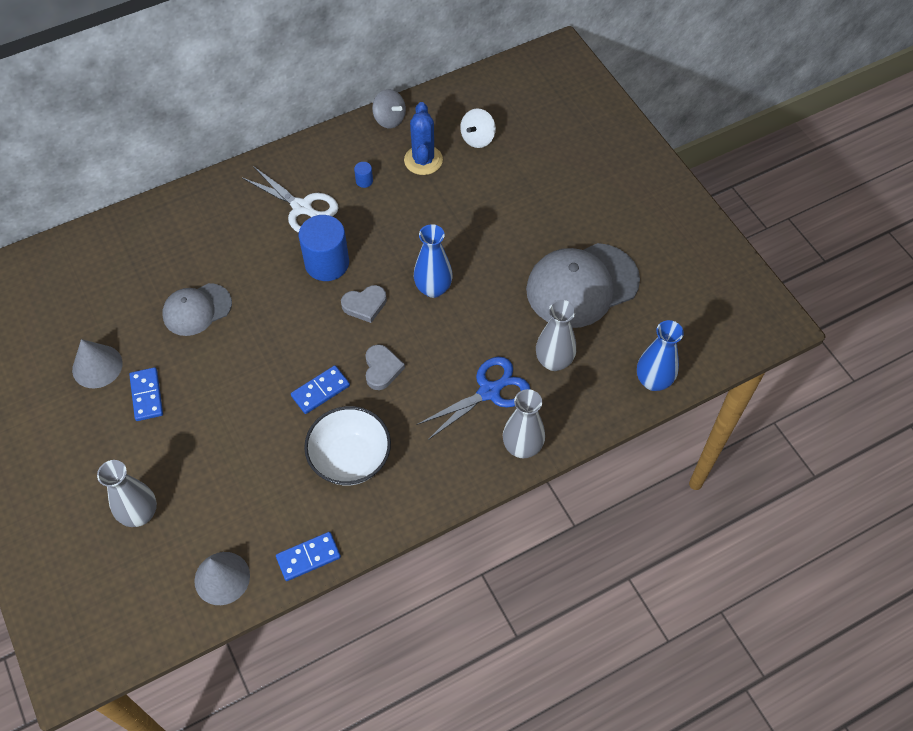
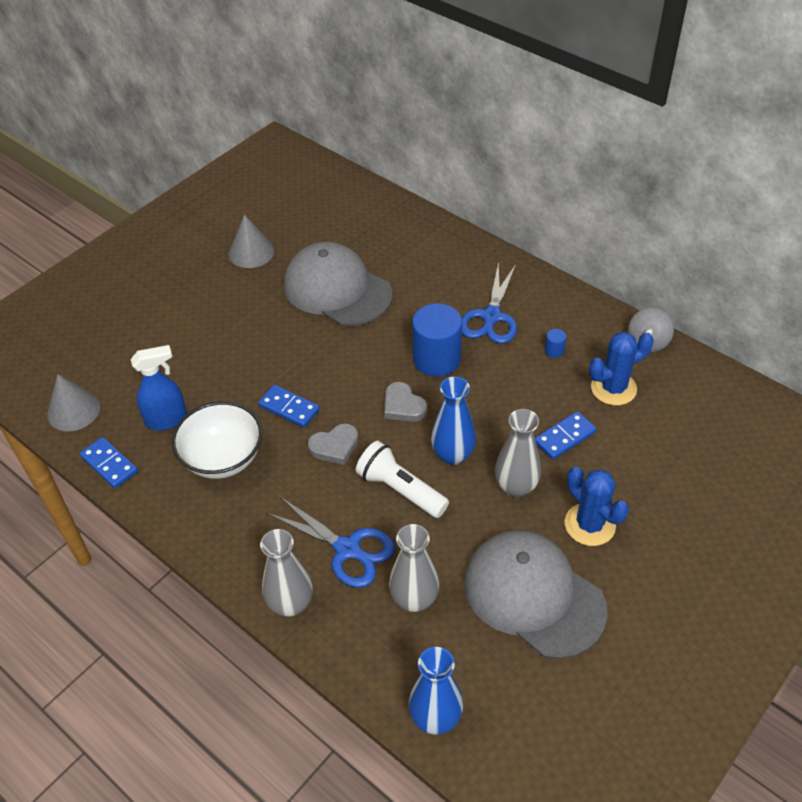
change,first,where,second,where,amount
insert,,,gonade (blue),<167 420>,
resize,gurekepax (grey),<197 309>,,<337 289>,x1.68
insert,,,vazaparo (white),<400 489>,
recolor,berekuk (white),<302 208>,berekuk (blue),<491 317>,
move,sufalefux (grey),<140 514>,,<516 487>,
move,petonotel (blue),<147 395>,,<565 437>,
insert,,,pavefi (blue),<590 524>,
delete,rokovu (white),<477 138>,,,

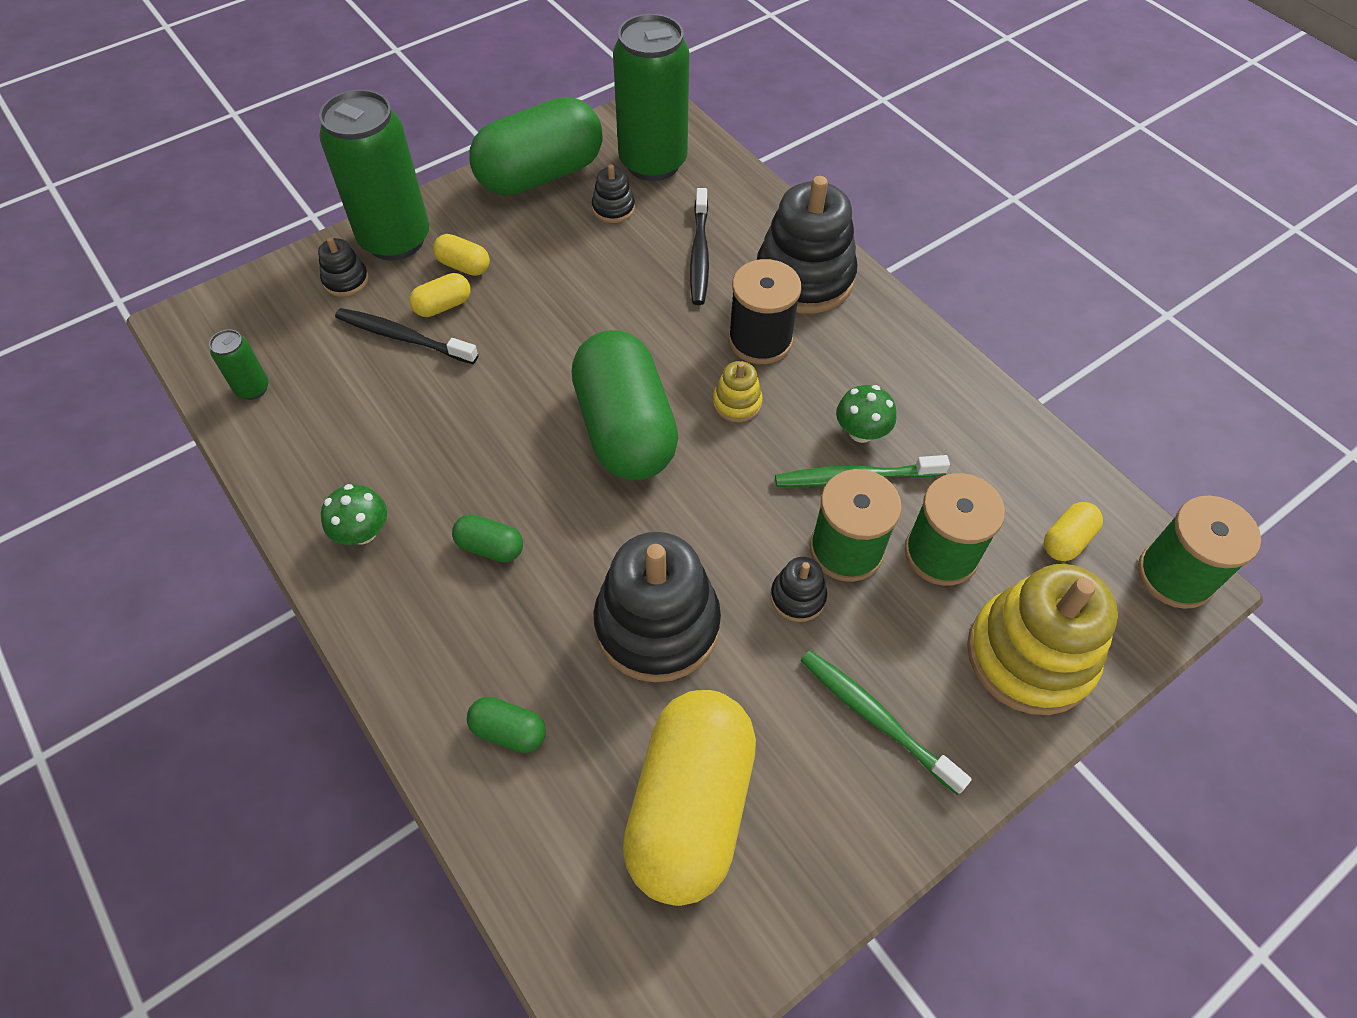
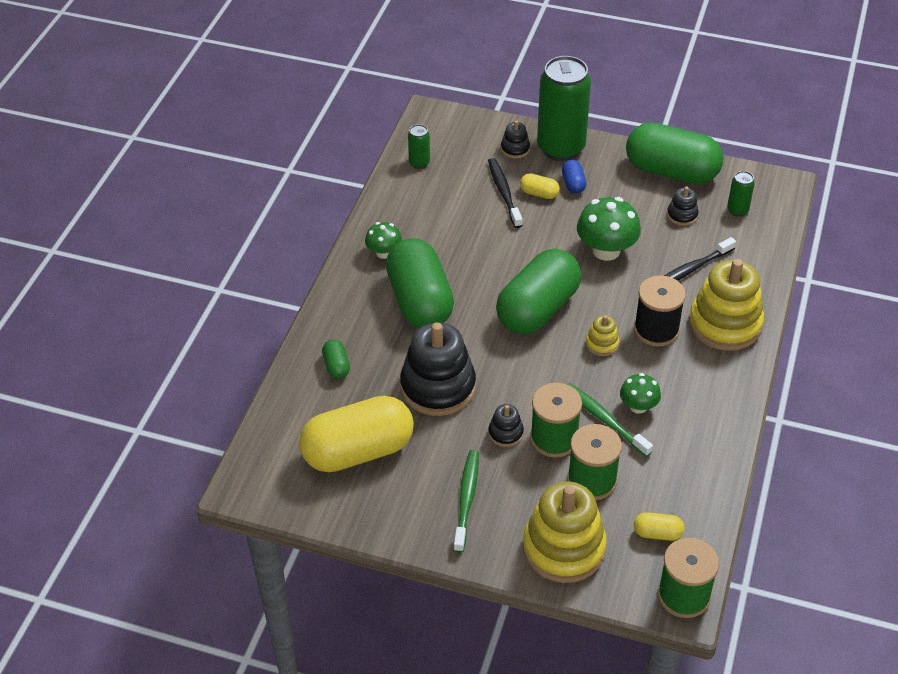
change,first,where,second,where,amount
resize,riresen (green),<490 547>,,<420 301>,x2.42
recolor,riresen (yellow),<464 266>,riresen (blue),<573 184>,
insert,,,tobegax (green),<606 250>,
recolor,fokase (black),<804 278>,fokase (yellow),<725 324>,
resize,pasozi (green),<653 163>,,<737 210>,x0.43

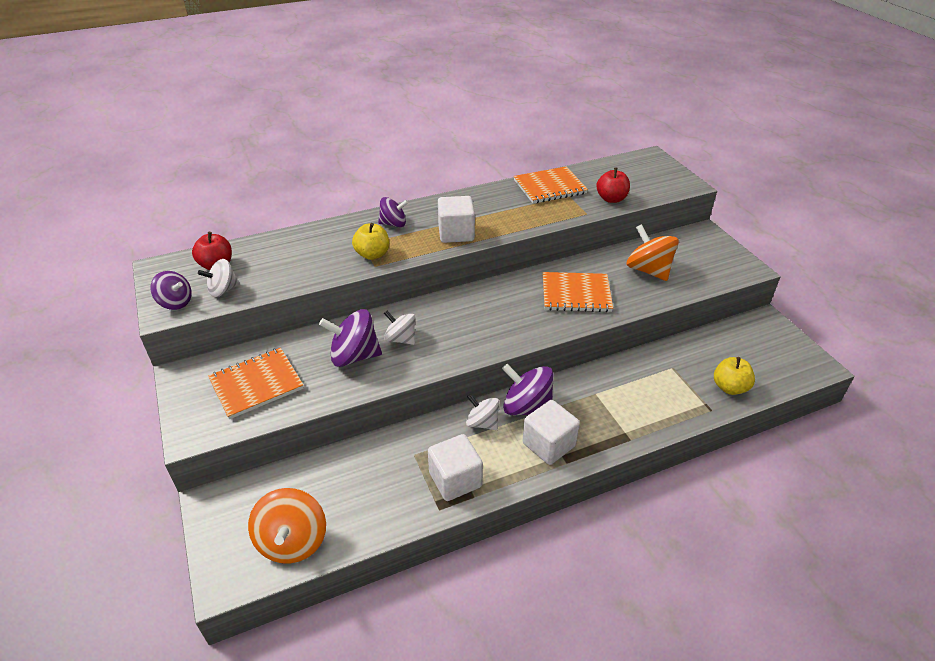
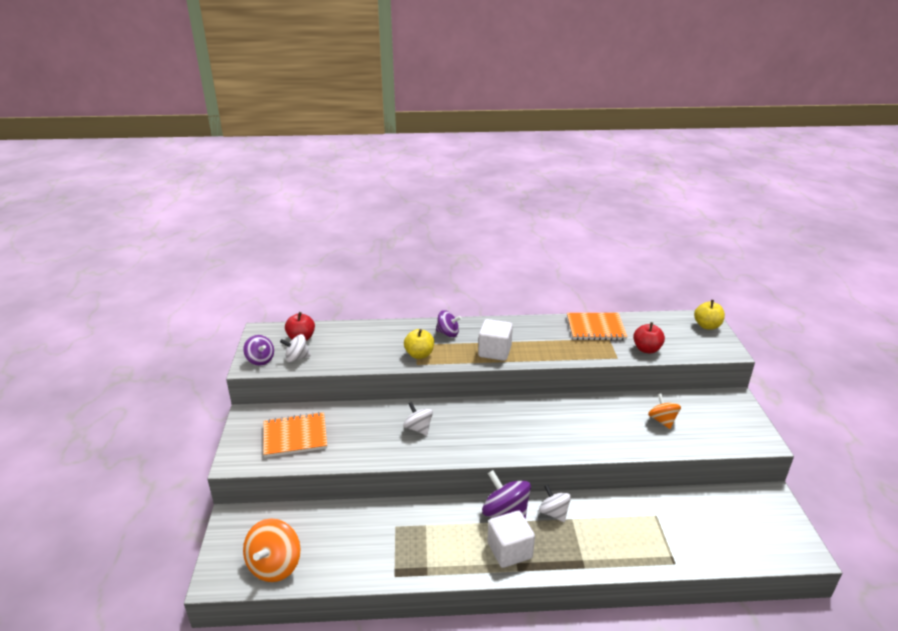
change,first,where,second,where,amount
move,rokovu (white),<482 423>,,<553 513>,
resize,rokovu (orange),<648 270>,,<662 420>,x0.63
move,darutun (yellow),<729 387>,,<707 326>,
delete,rokovu (purple),<354 356>,,,
delete,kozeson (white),<455 480>,,,
delete,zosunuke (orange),<576 294>,,,

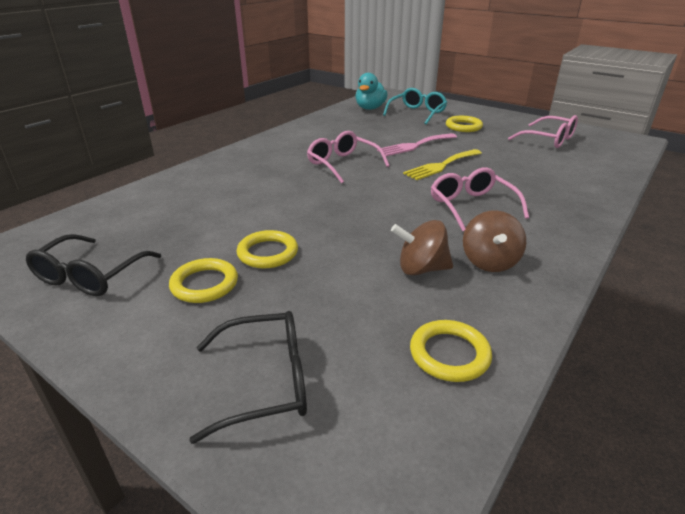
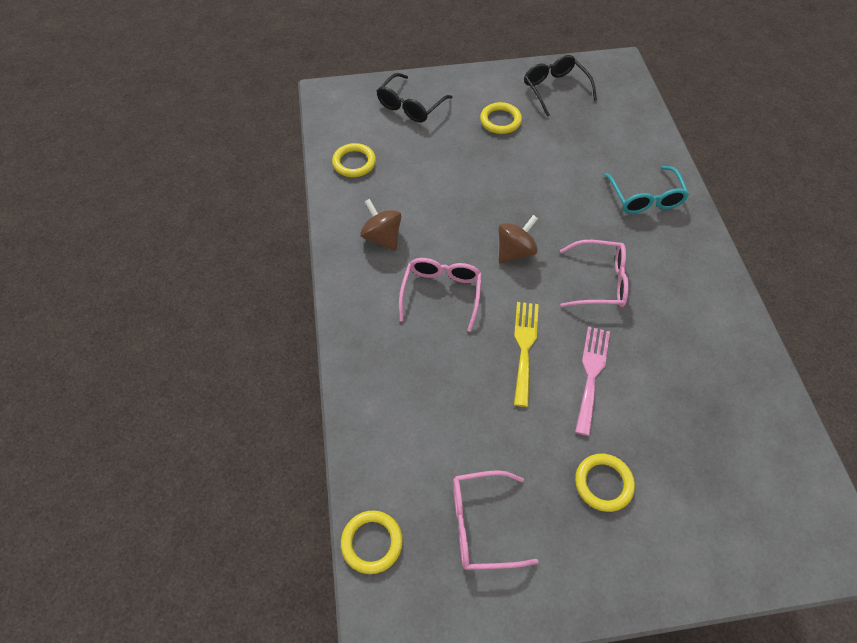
change,first,where,second,where,amount
move,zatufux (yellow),<268 253>,,<372 542>,
rotate,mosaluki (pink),<472 206>,,<441 293>,105 degrees counterclockwise
move,rokovu (brown),<421 269>,,<515 251>,
move,mosaluki (turquoise),<417 113>,,<645 198>,
delete,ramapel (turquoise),<370 108>,,,

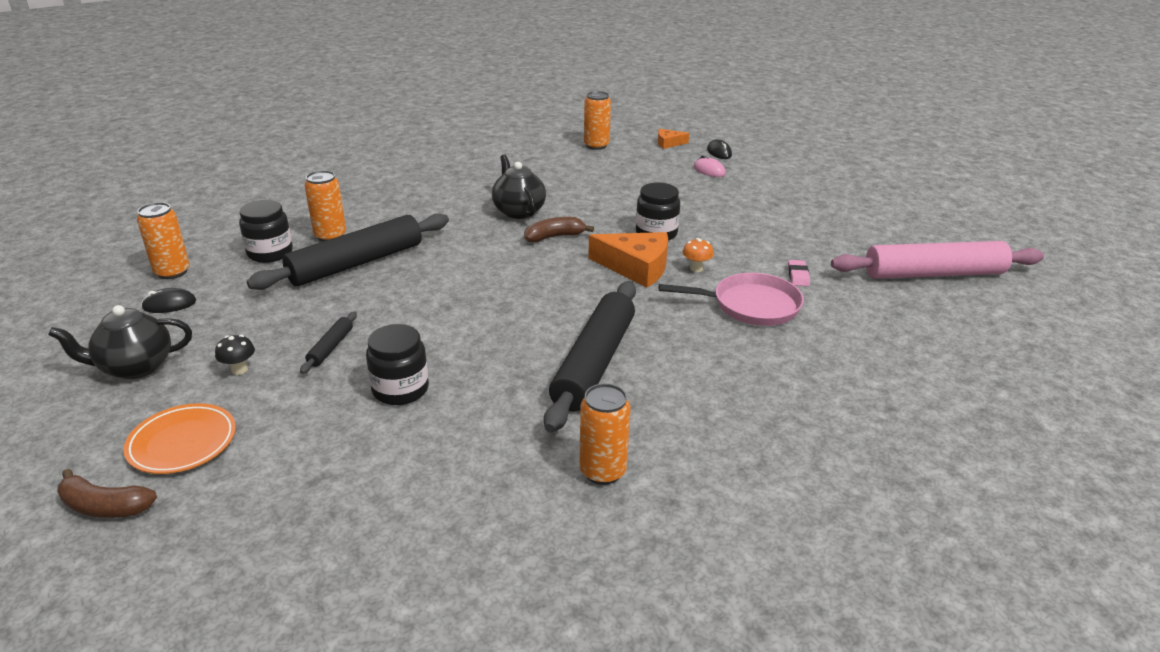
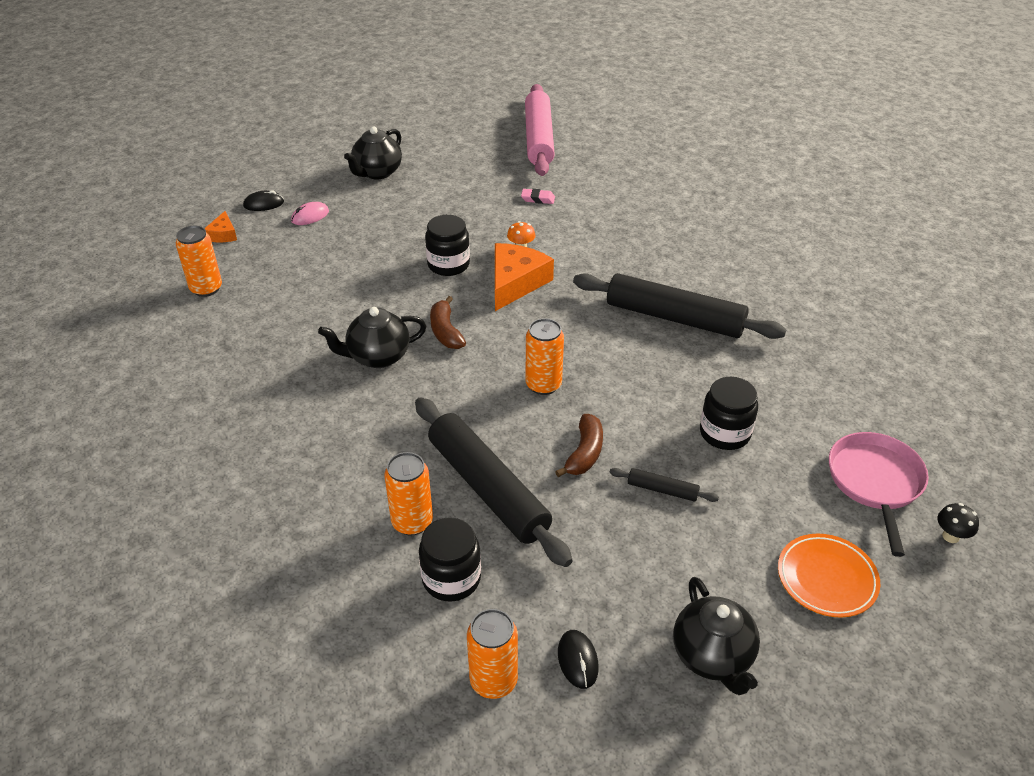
change,first,where,second,where,amount
insert,,,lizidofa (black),<377 172>,
move,pasozi (orange),<602 471>,,<543 385>,
move,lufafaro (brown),<105 507>,,<585 453>,
move,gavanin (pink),<750 306>,,<875 482>,
move,tobegax (black),<239 370>,,<950 536>,

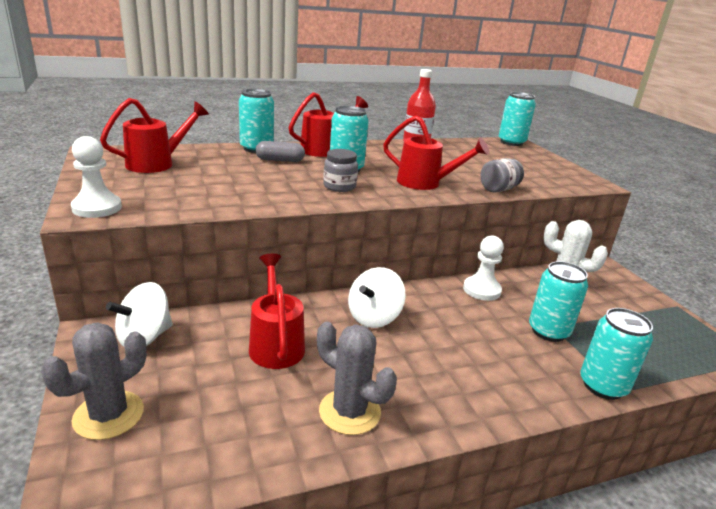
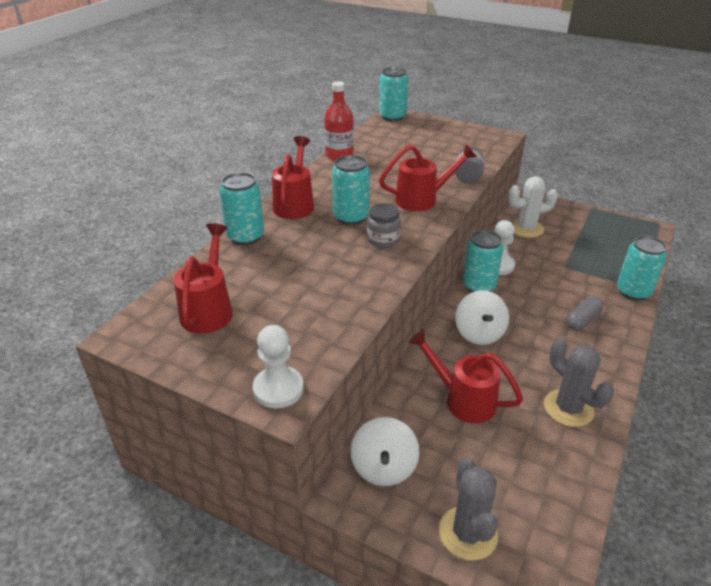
change,first,where,second,where,amount
move,pasozi (turquoise),<548 331>,,<479 286>,
rotate,pavefi (grey),<349 412>,,<568 408>,60 degrees clockwise
move,riresen (grey),<280 160>,,<582 320>,

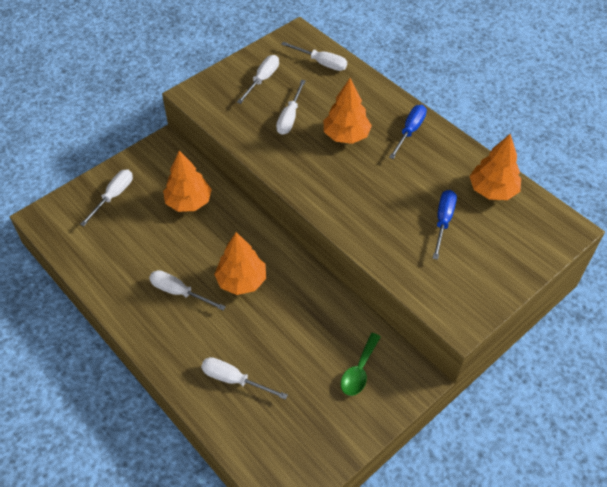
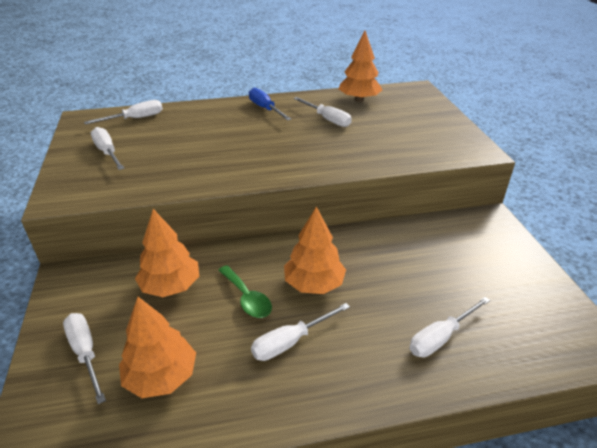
change,first,where,second,where,amount
move,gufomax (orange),<346 135>,,<161 376>,
move,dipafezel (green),<359 371>,,<247 298>,
move,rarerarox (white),<290 117>,,<327 119>,
delete,rarerarox (blue),<443 221>,,,

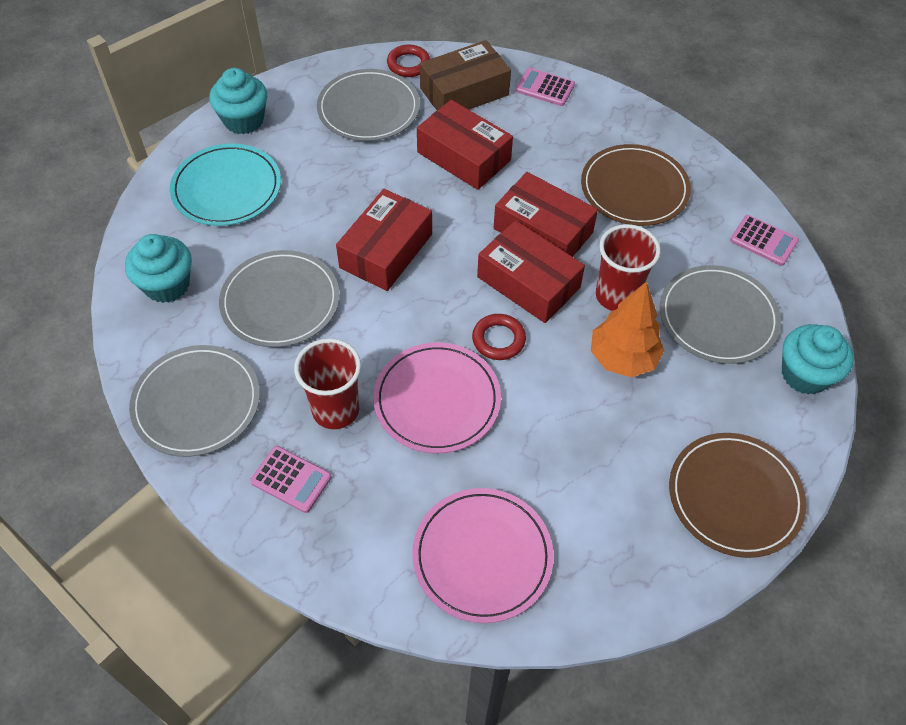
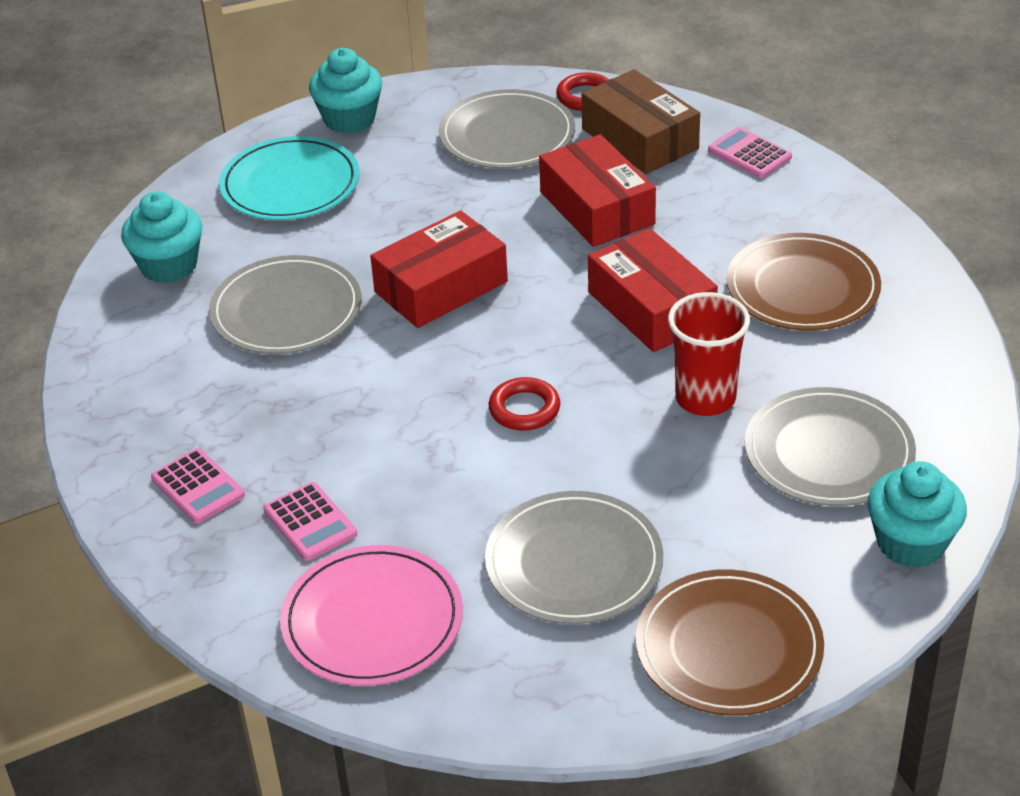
change,first,where,second,where,amount
move,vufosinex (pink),<763 241>,,<310 522>,
move,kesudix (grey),<196 403>,,<574 563>,
rotate,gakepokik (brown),<464 92>,,<639 139>,60 degrees clockwise
delete,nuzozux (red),<335 410>,,,
delete,kesudix (pink),<437 400>,,,
delete,gakepokik (red),<528 282>,,,
delete,gufomax (orange),<622 358>,,,

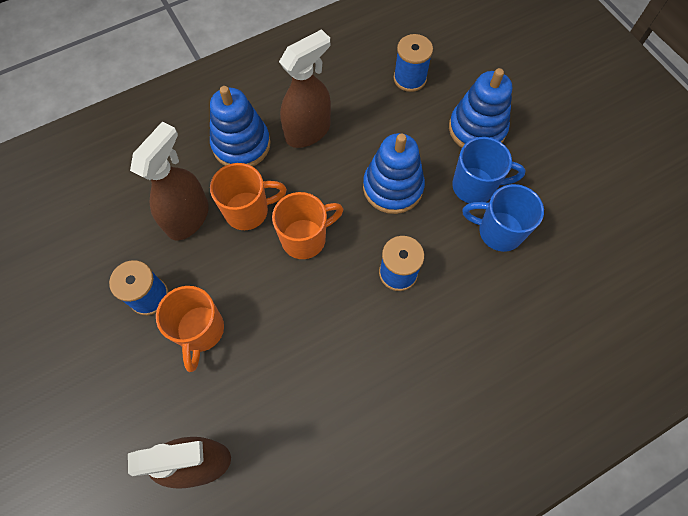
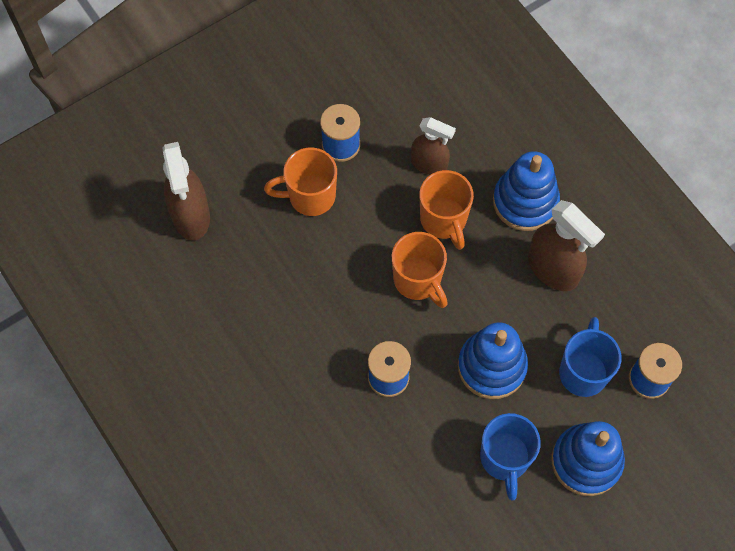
change,first,where,second,where,amount
resize,gonade (brown),<188 217>,,<429 164>,x0.66
move,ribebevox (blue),<498 231>,,<583 371>,

